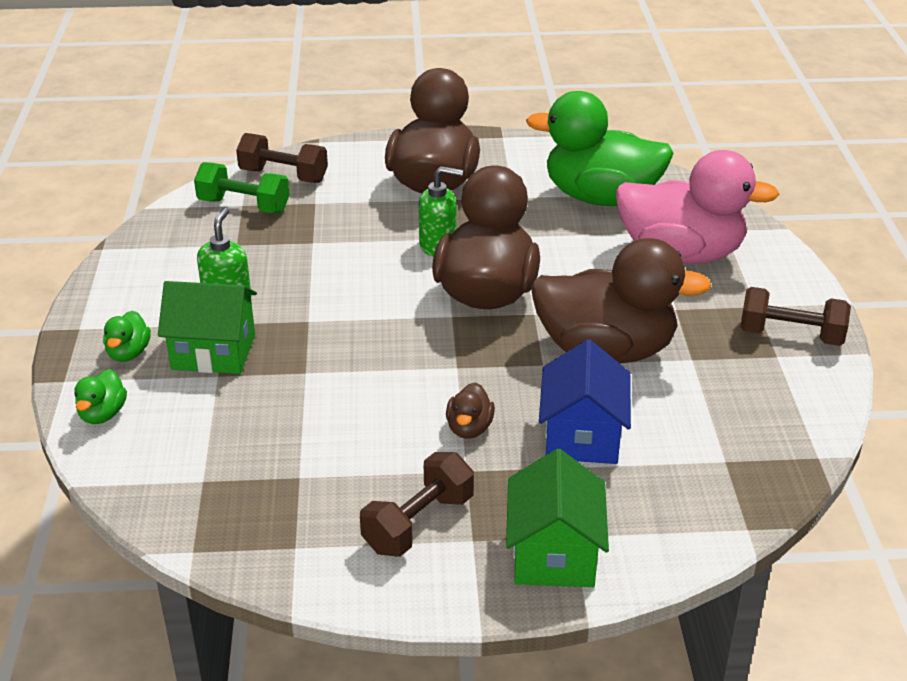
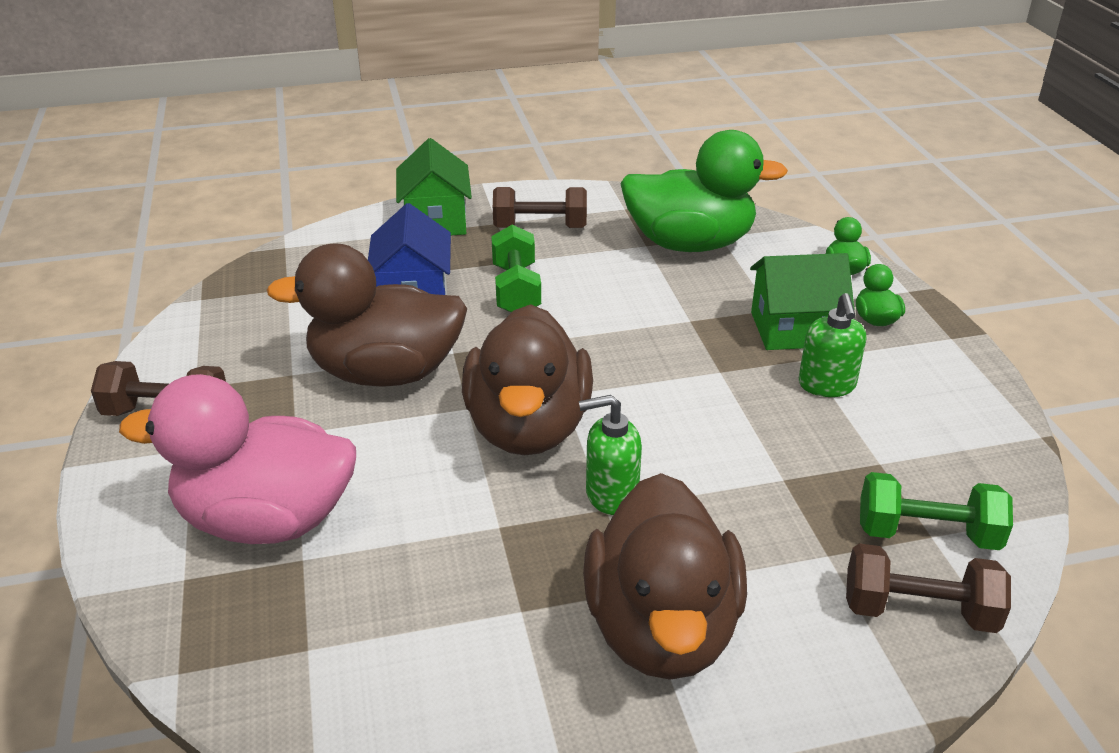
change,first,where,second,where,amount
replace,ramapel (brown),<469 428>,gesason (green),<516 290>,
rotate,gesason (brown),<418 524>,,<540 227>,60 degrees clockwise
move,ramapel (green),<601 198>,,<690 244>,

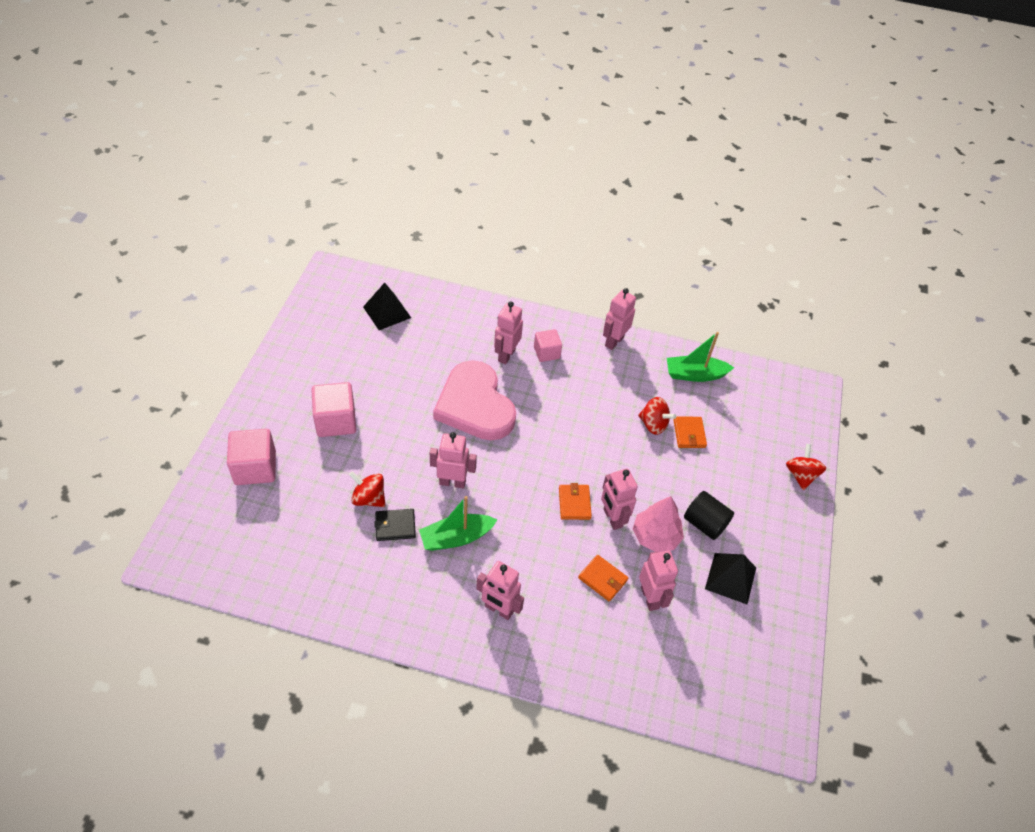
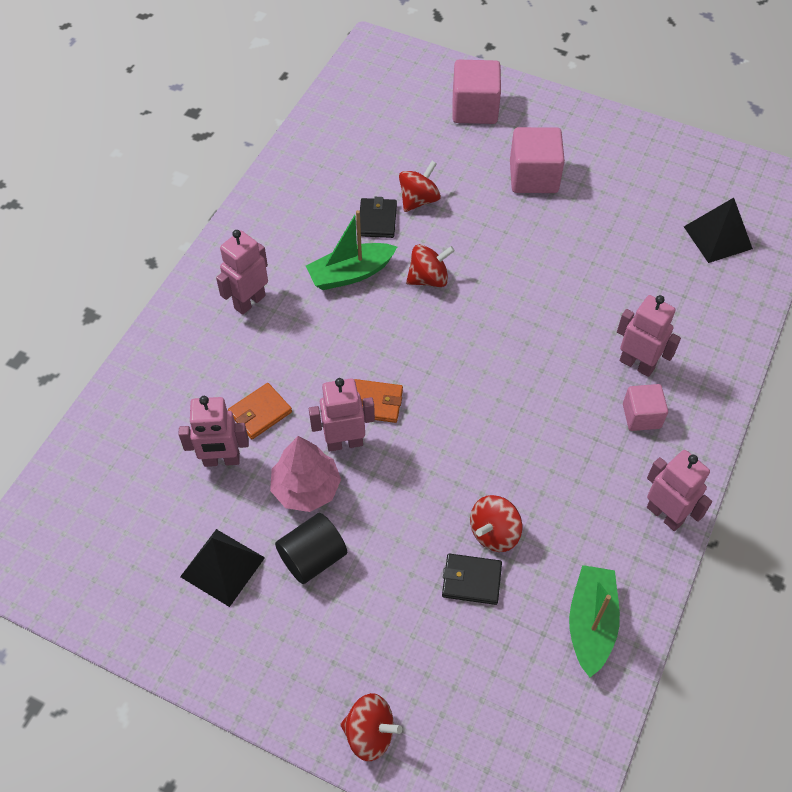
change,first,where,second,where,amount
rotate,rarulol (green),<456 537>,,<350 274>,105 degrees counterclockwise
replace,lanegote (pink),<452 482>,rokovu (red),<429 278>,
recolor,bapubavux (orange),<689 434>,bapubavux (black),<471 580>,
delete,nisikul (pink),<475 405>,,,

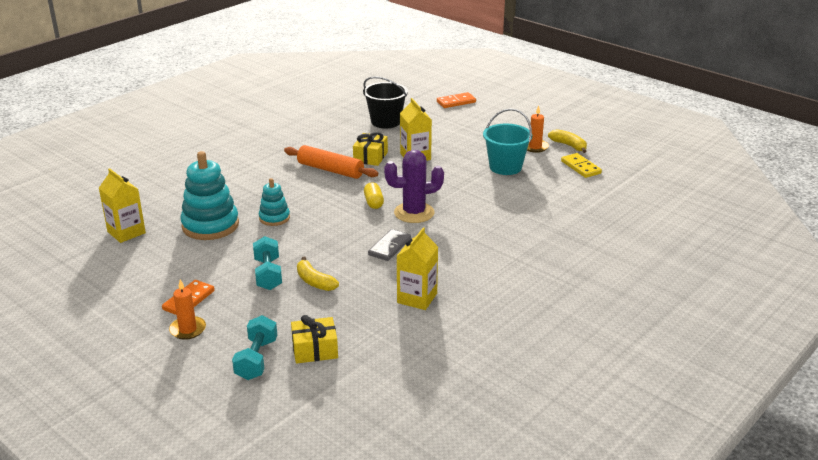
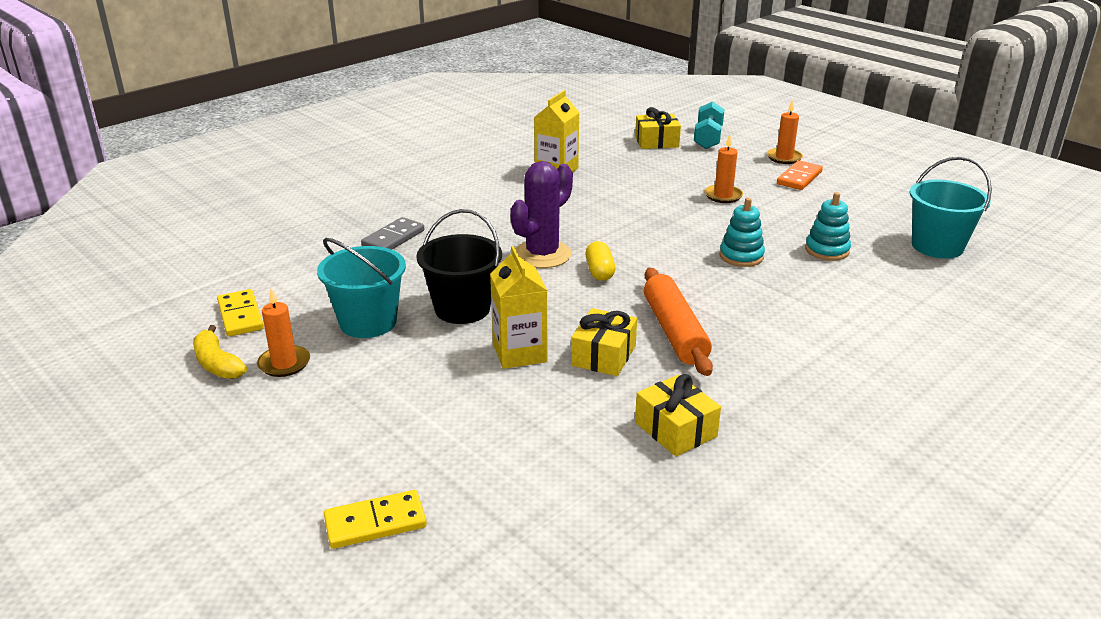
change,first,where,second,where,amount
recolor,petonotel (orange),<456 102>,petonotel (yellow),<375 523>,
move,petonotel (grey),<389 247>,,<393 238>,
move,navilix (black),<385 122>,,<462 309>,
rotate,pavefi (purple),<414 213>,,<542 254>,45 degrees counterclockwise
insert,,,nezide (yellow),<675 429>,
rotate,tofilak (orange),<330 170>,,<674 331>,45 degrees clockwise
replace,gesason (turquoise),<268 274>,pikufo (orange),<723 196>,
resize,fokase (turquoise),<210 225>,,<827 250>,x0.55
replace,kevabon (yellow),<126 232>,navilix (turquoise),<937 246>,
delete,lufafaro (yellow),<314 281>,,,

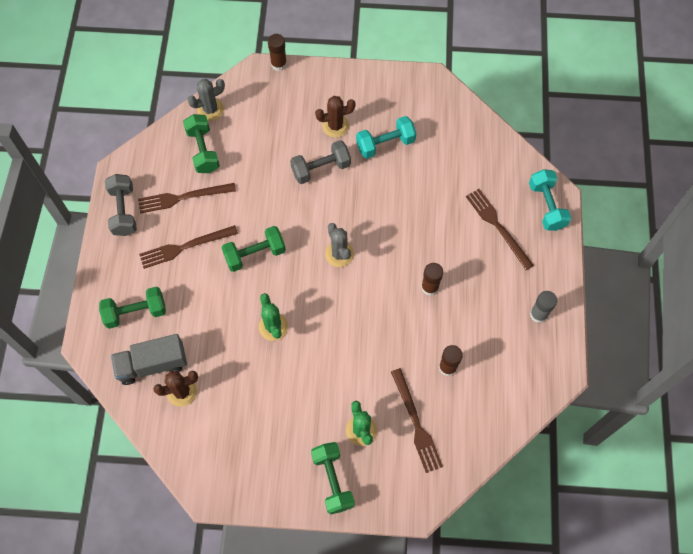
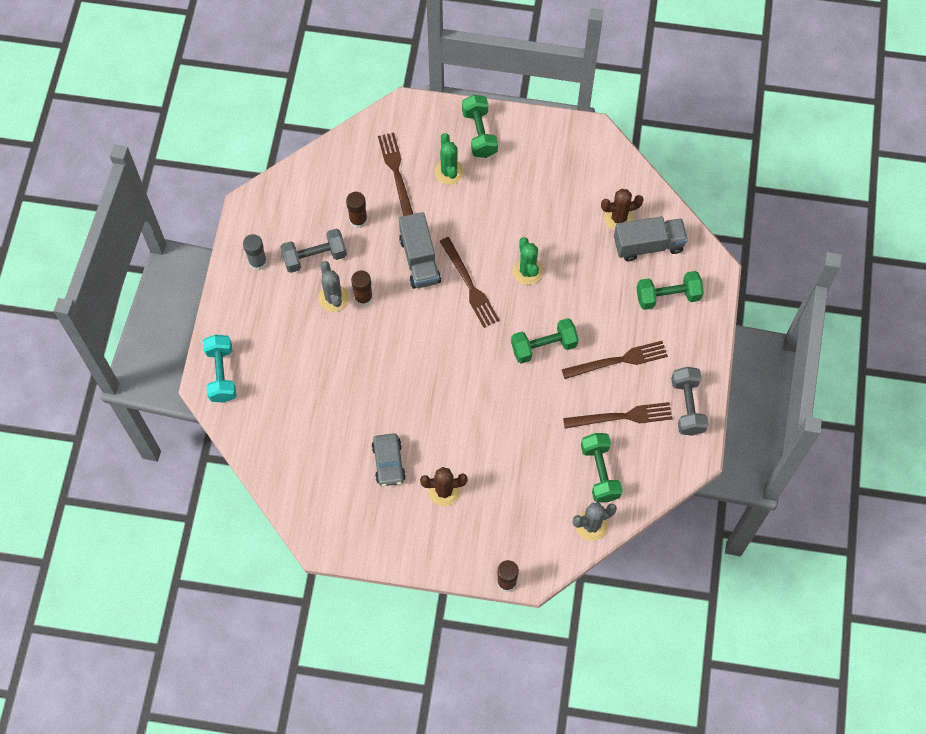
change,first,where,second,where,amount
move,gesason (grey),<321 169>,,<315 257>,
move,pavefi (grey),<339 254>,,<333 298>,
replace,gesason (turquoise),<385 144>,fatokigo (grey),<388 463>,
insert,,,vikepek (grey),<419 260>,
move,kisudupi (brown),<497 226>,,<469 285>,

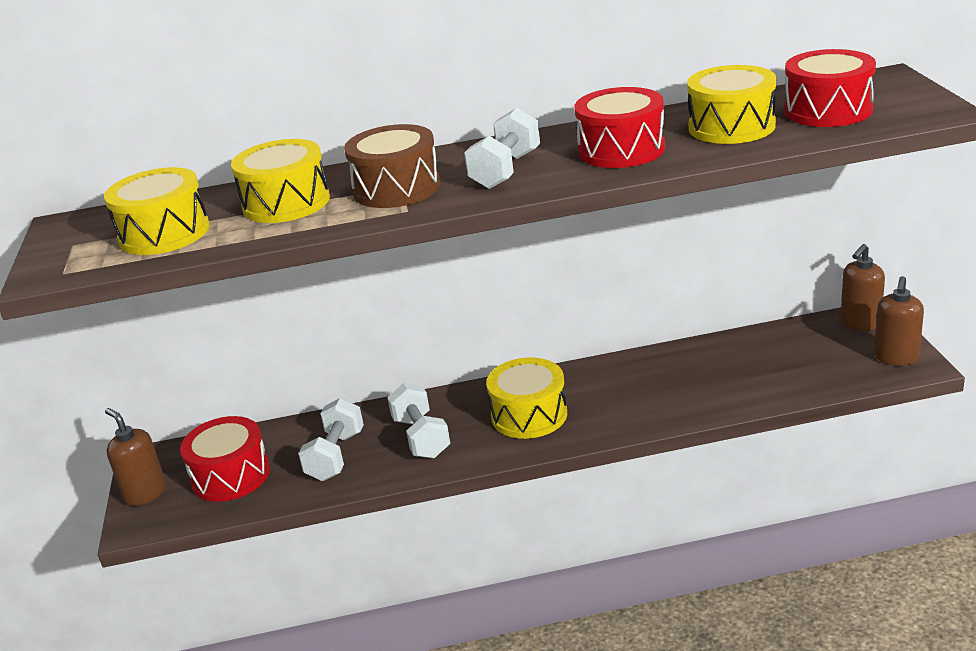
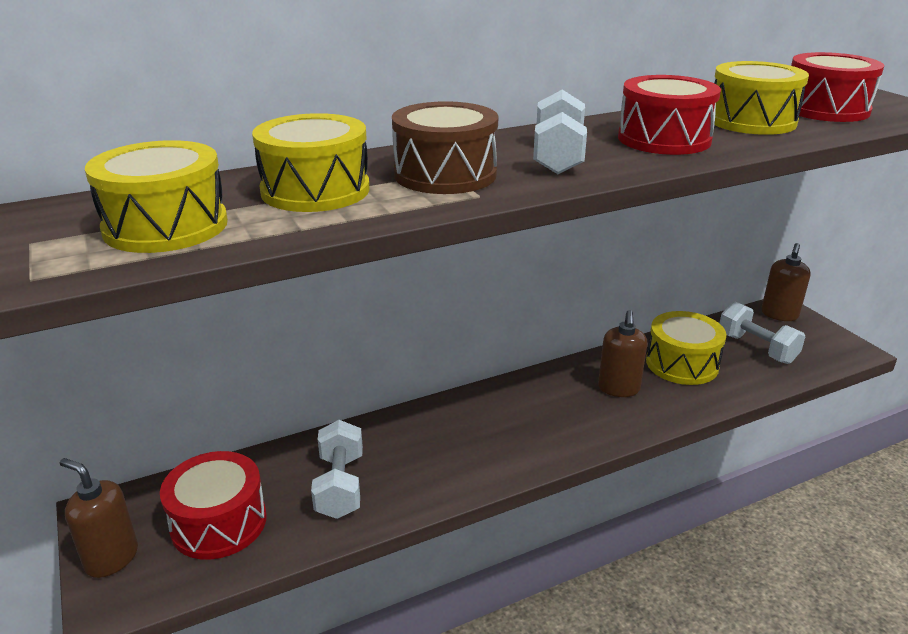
change,first,where,second,where,amount
move,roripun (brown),<896 357>,,<618 388>,
move,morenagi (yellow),<529 415>,,<682 364>,
move,gesason (white),<421 437>,,<756 348>,

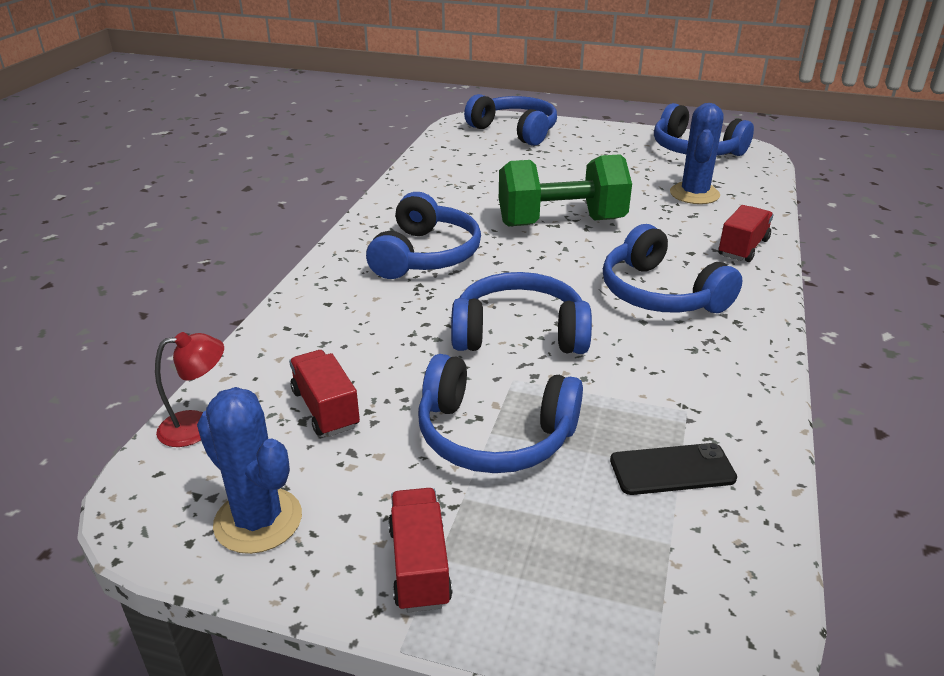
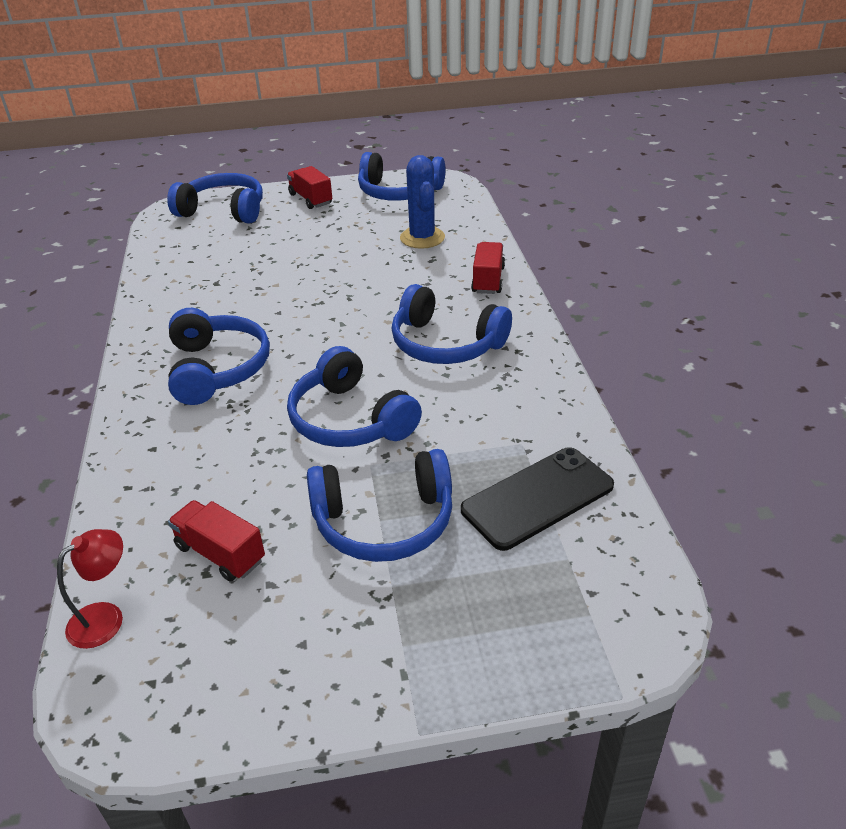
change,first,where,second,where,amount
move,vikepek (red),<419 565>,,<310 199>,
rotate,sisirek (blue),<519 333>,,<350 419>,105 degrees counterclockwise
resize,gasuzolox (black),<672 469>,,<537 498>,x1.53
delete,pavefi (blue),<258 520>,,,
delete,gesason (green),<561 222>,,,

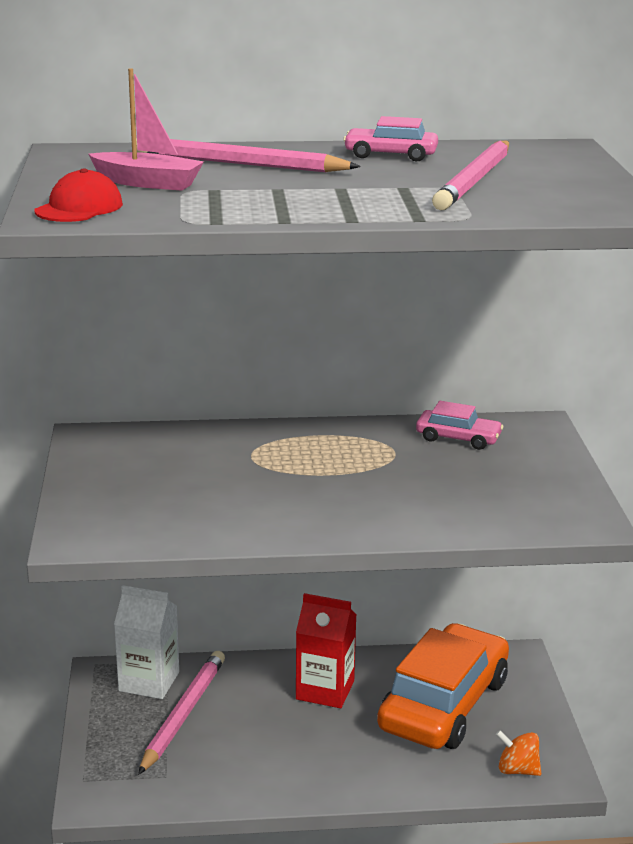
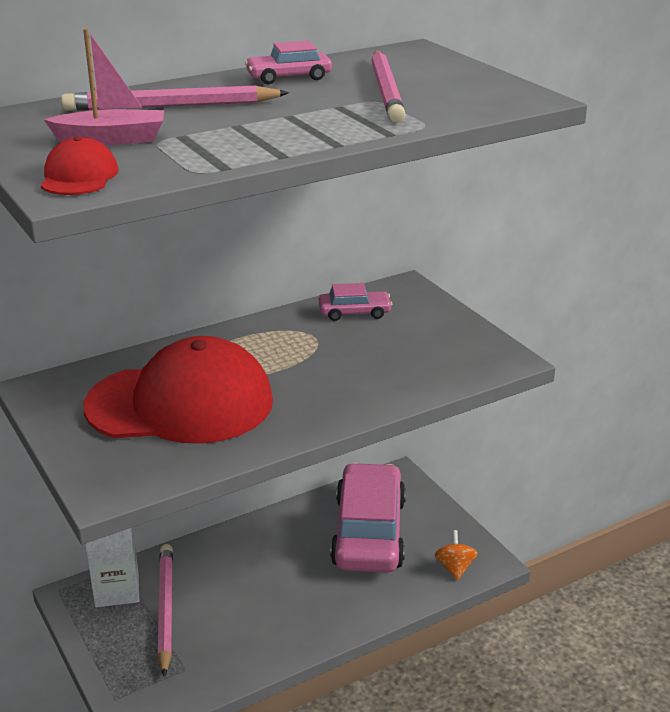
change,first,where,second,where,amount
insert,,,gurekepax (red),<180 403>,
recolor,fatokigo (orange),<444 704>,fatokigo (pink),<369 532>,
rotate,rokovu (orange),<517 770>,,<455 568>,90 degrees clockwise
delete,kevabon (red),<325 690>,,,

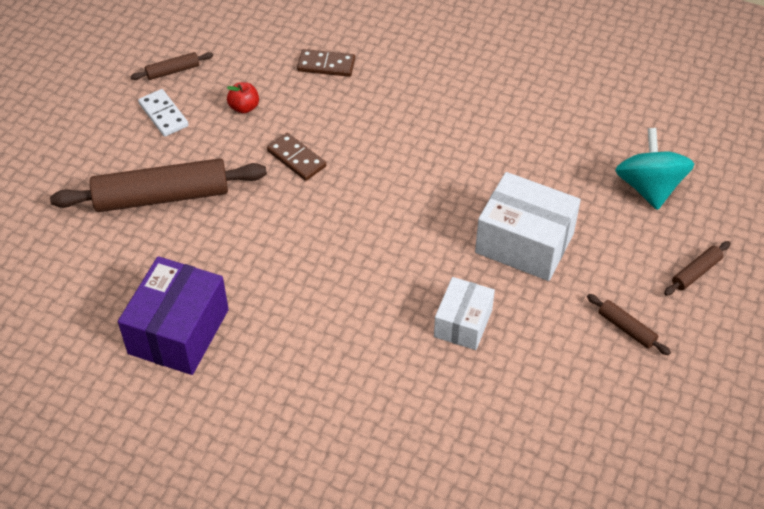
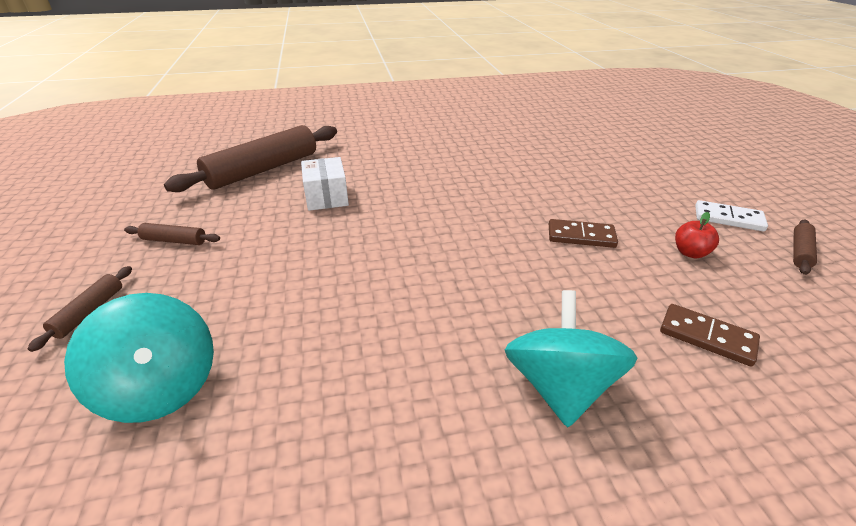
change,first,where,second,where,amount
move,tofilak (brown),<162 197>,,<263 170>,
insert,,,rokovu (turquoise),<559 387>,
rotate,petonotel (brown),<326 65>,,<707 337>,60 degrees clockwise
delete,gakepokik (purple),<178 331>,,,
delete,gakepokik (white),<524 243>,,,

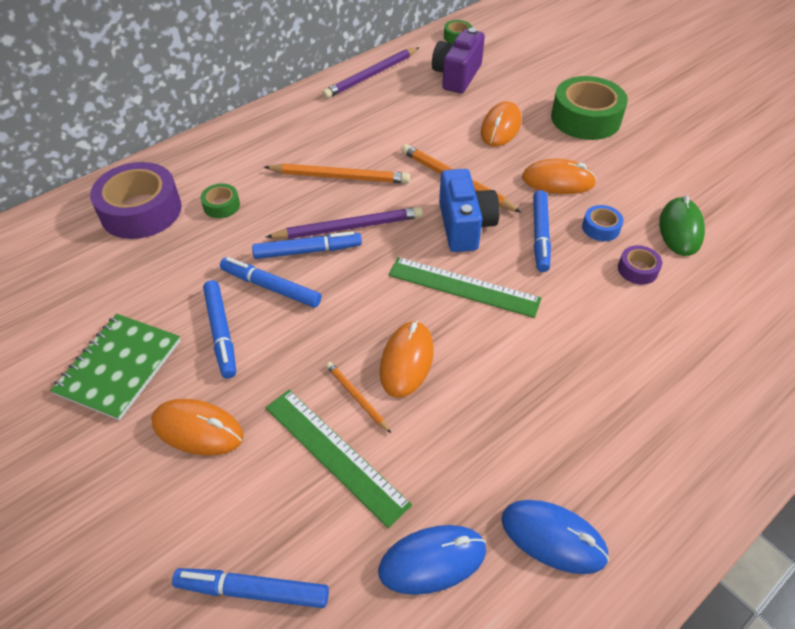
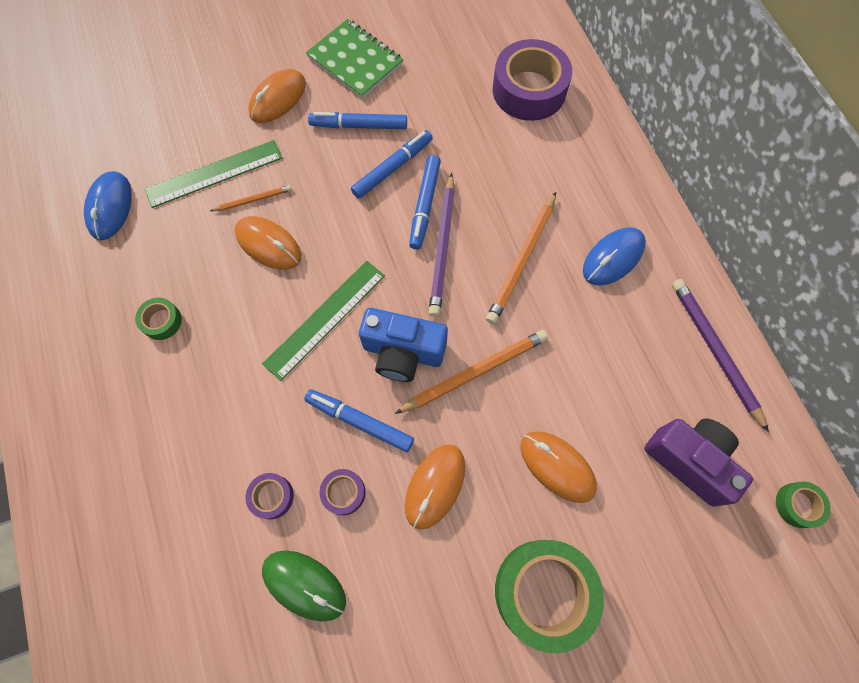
change,first,where,second,where,amount
move,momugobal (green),<221 206>,,<162 321>,
recolor,momugobal (blue),<600 228>,momugobal (purple),<343 492>,
move,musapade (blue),<553 538>,,<613 258>,
delete,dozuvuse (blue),<252 591>,,,

